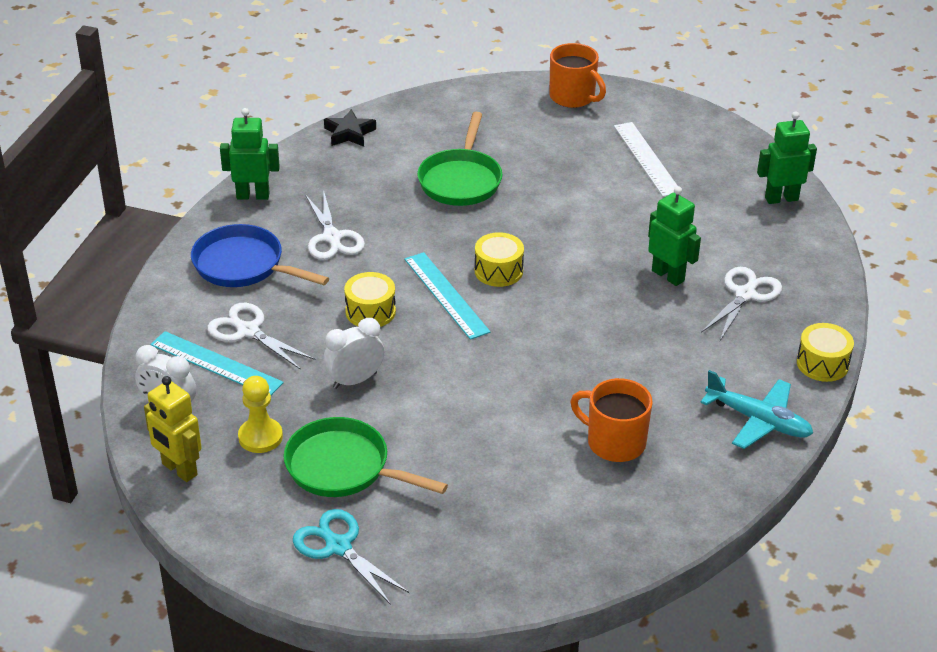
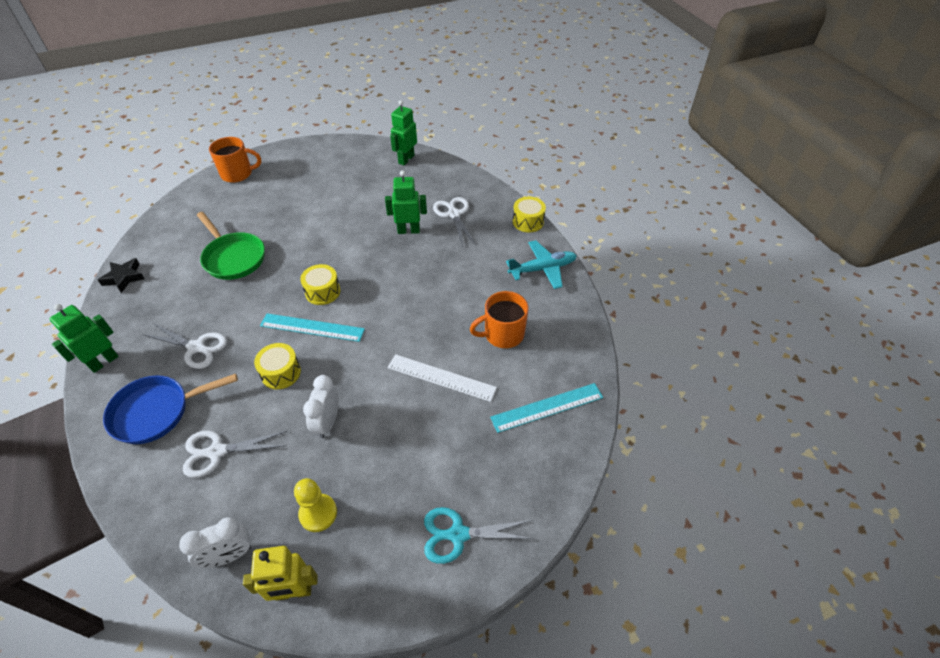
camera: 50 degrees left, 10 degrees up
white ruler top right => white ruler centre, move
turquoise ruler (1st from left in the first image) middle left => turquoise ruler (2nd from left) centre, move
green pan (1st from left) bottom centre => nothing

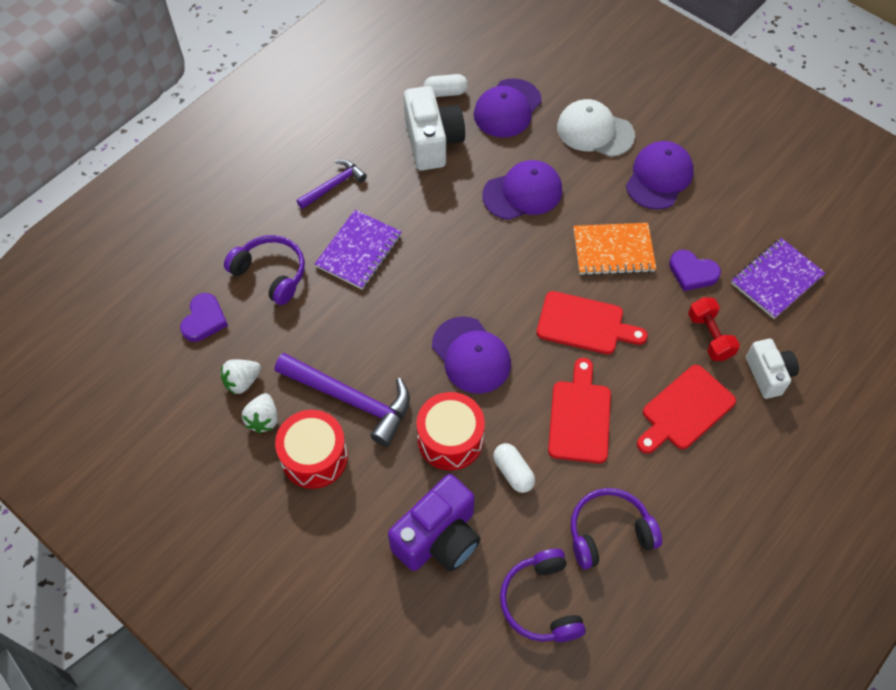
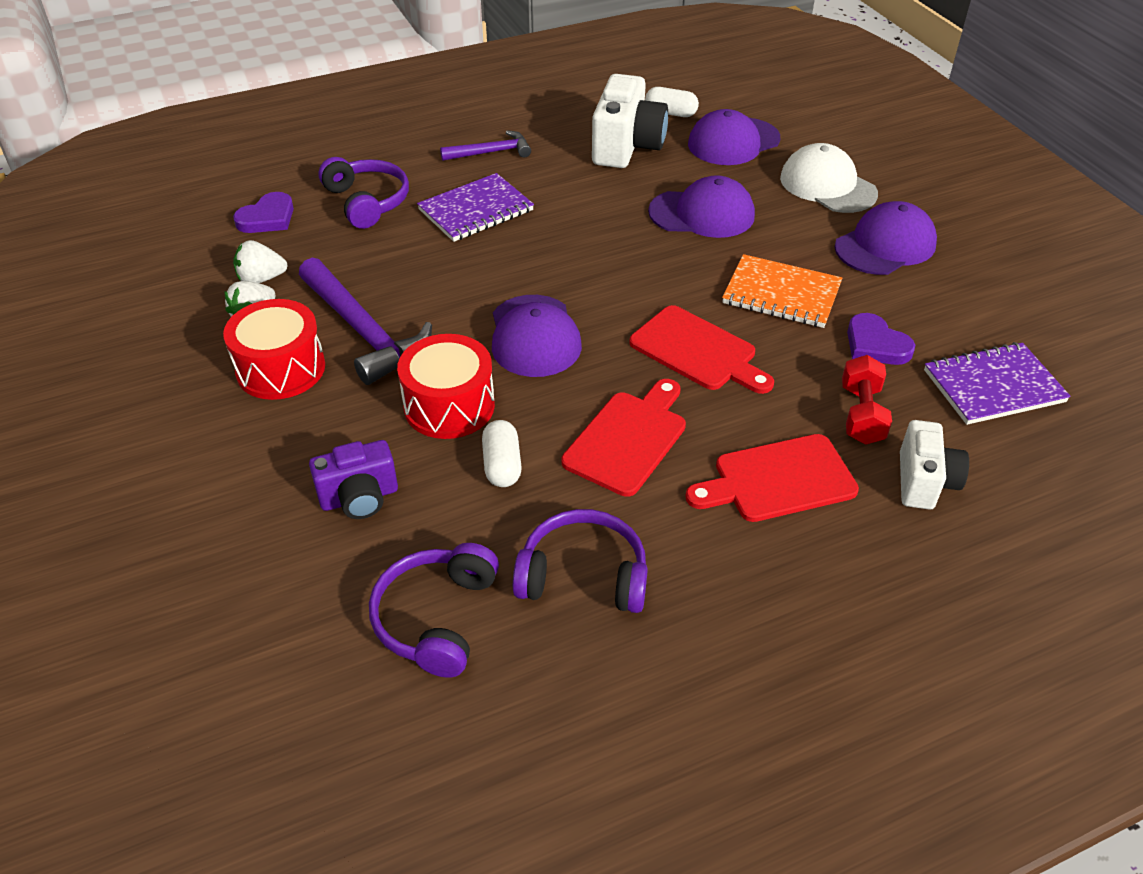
camera: 25 degrees right, 15 degrees down
purple camera bottom centre => purple camera middle left, x0.63

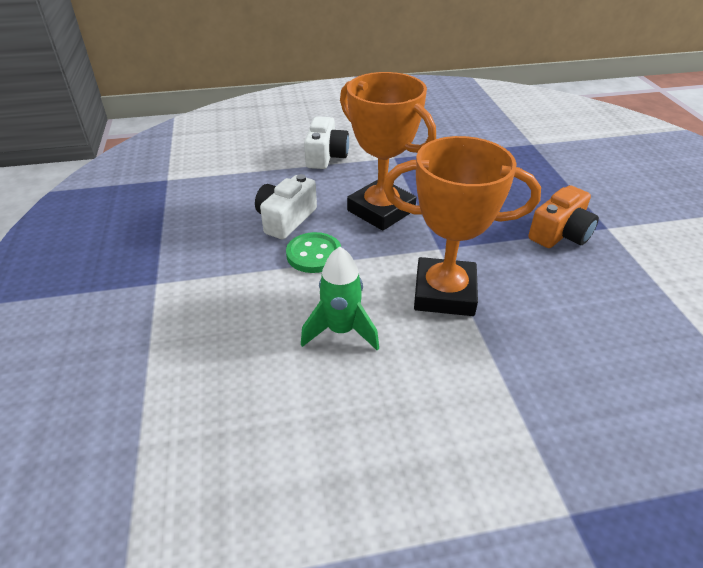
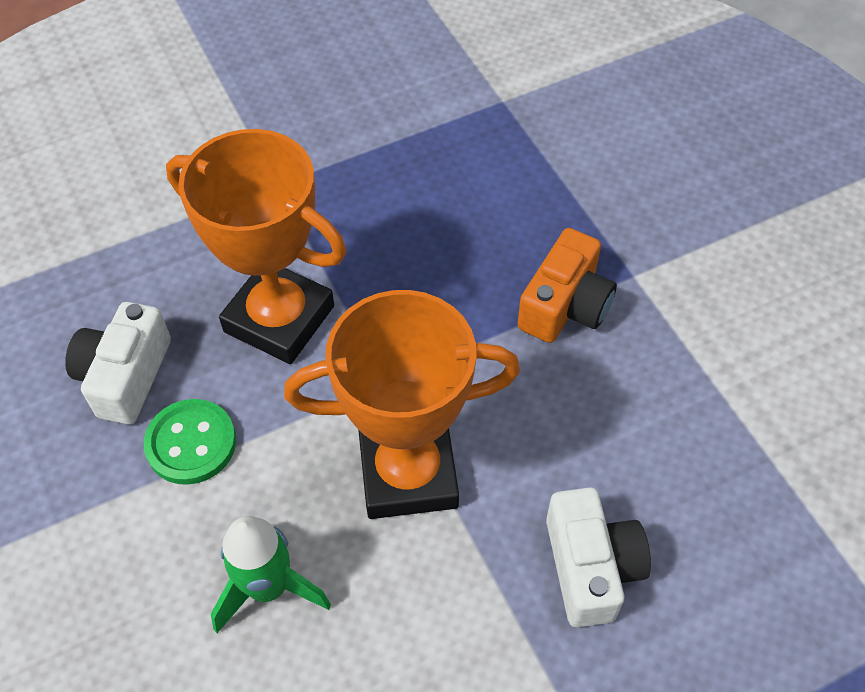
camera: 15 degrees left, 15 degrees up
white camera (2nd from left) top centre => white camera (2nd from left) bottom right, move

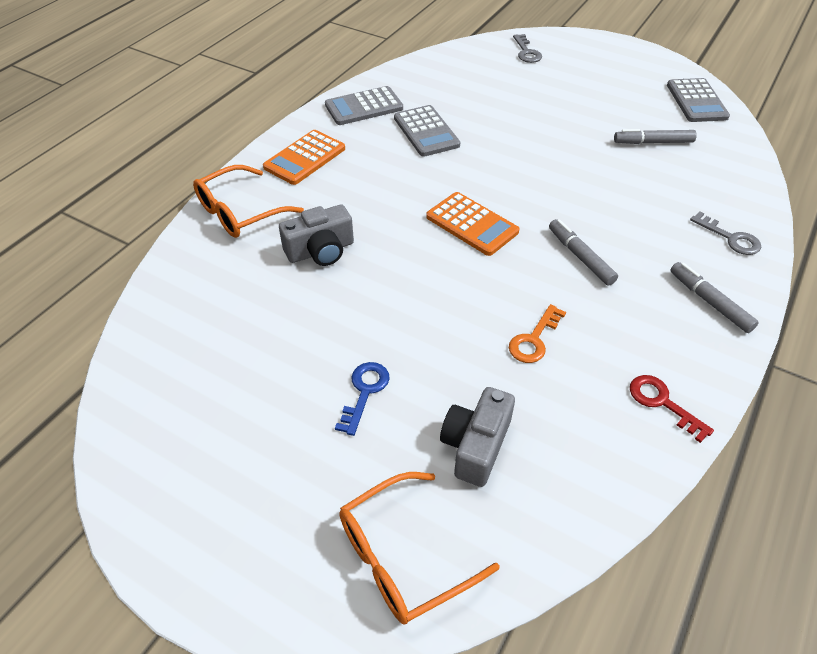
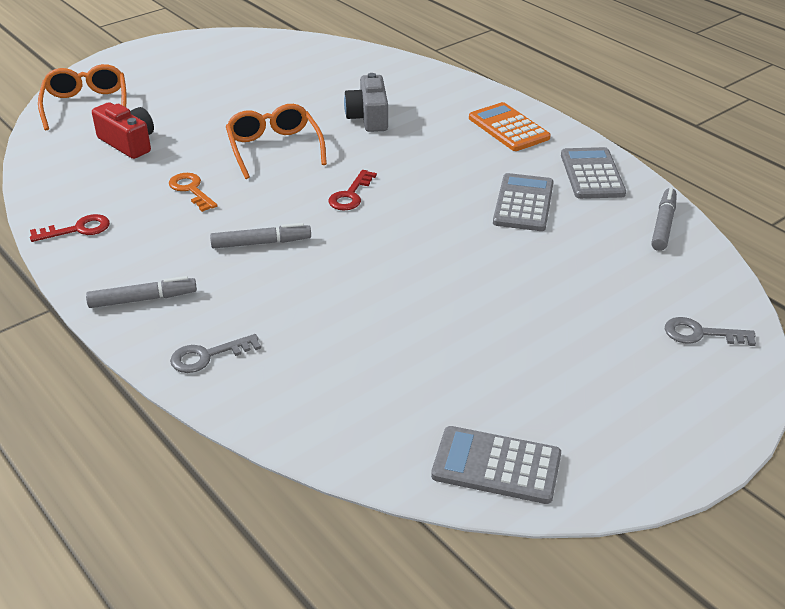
camera: 110 degrees right, 10 degrees down
grey camera (2nd from left) bottom centre => red camera top left
orange glasses (1st from left in the first image) top left => orange glasses (2nd from left) top centre, move
orange calculator (2nd from left) centre => red key (2nd from left) top centre
grey calculator (2nd from left) top centre, 105 degrees clockwise
grey marker (2nd from left in the first image) top right => grey marker (3rd from left) middle right, move
blue key centre => nothing

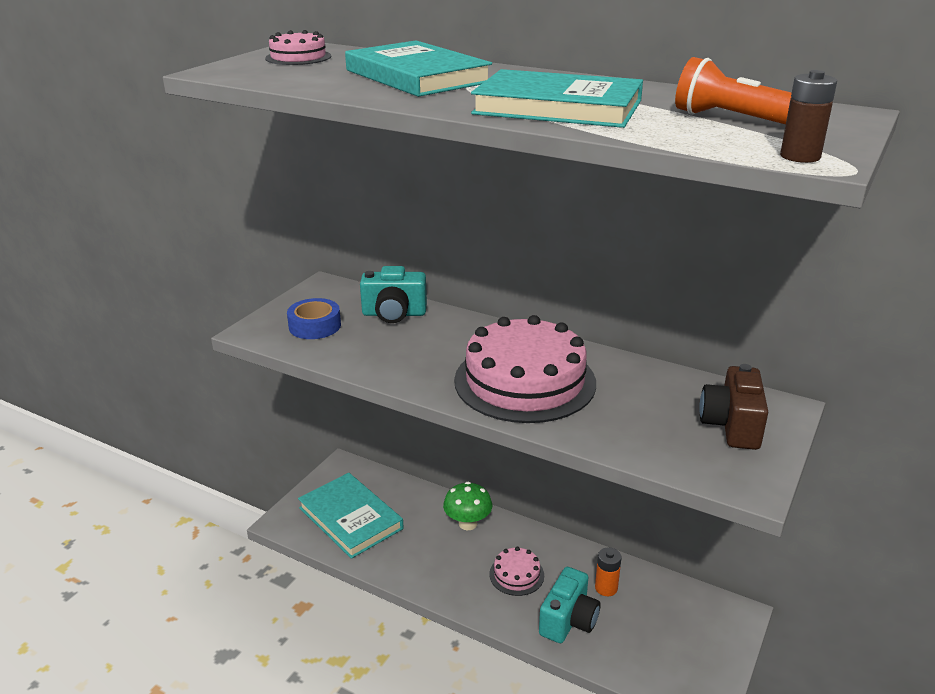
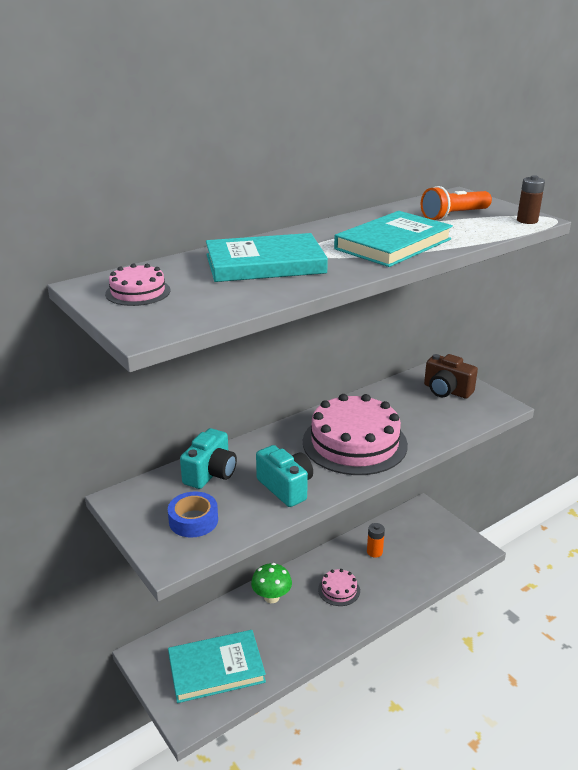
camera: 65 degrees left, 0 degrees up
turquoise camera (2nd from left) bottom centre => turquoise camera (2nd from left) centre, move

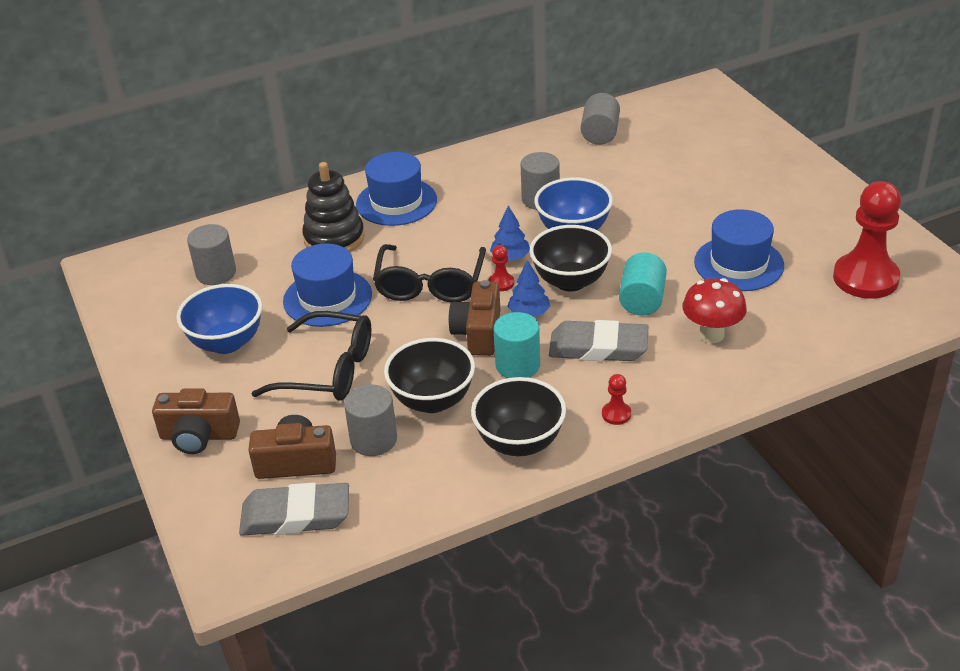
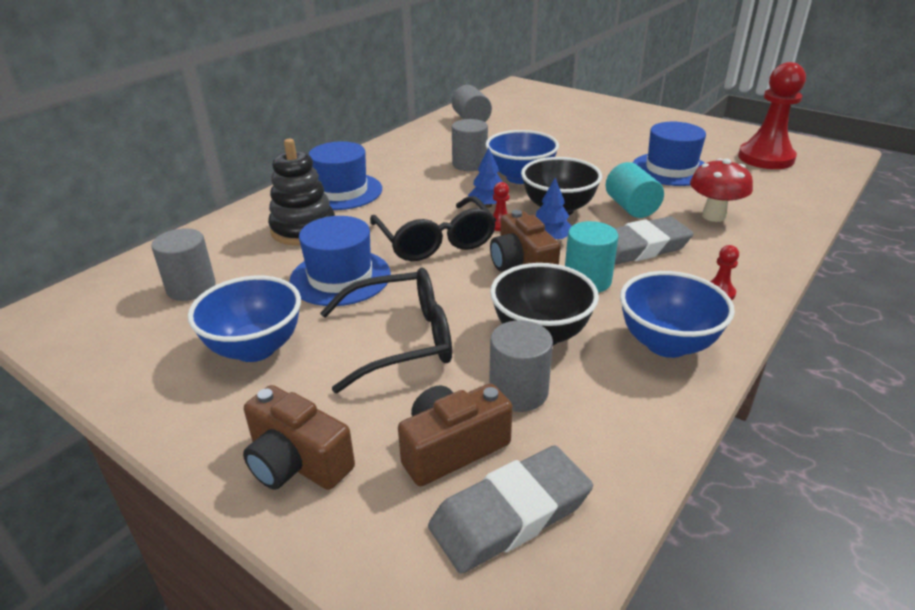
camera: 30 degrees left, 5 degrees down
brown camera (1st from left) middle left => brown camera (1st from left) bottom left, 60 degrees clockwise
black bowl (2nd from left) centre => blue bowl (3rd from left) middle right

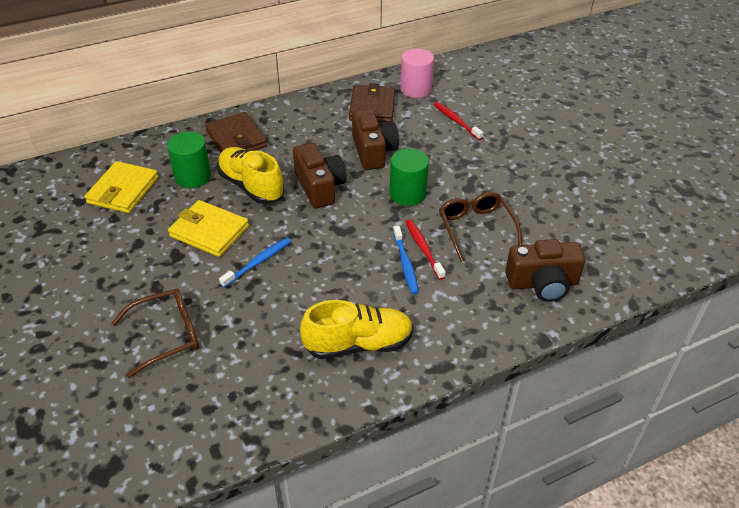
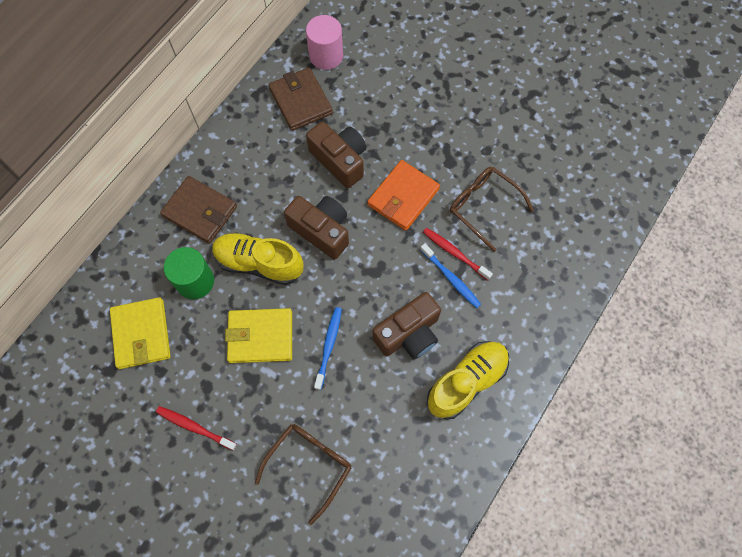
camera: 30 degrees left, 25 degrees up
red toothbrush (2nd from left in the first image) top centre => red toothbrush (1st from left) bottom left, move
green cylinder (2nd from left) centre => orange wallet centre
brown camera (3rd from left) middle right => brown camera (3rd from left) centre, move

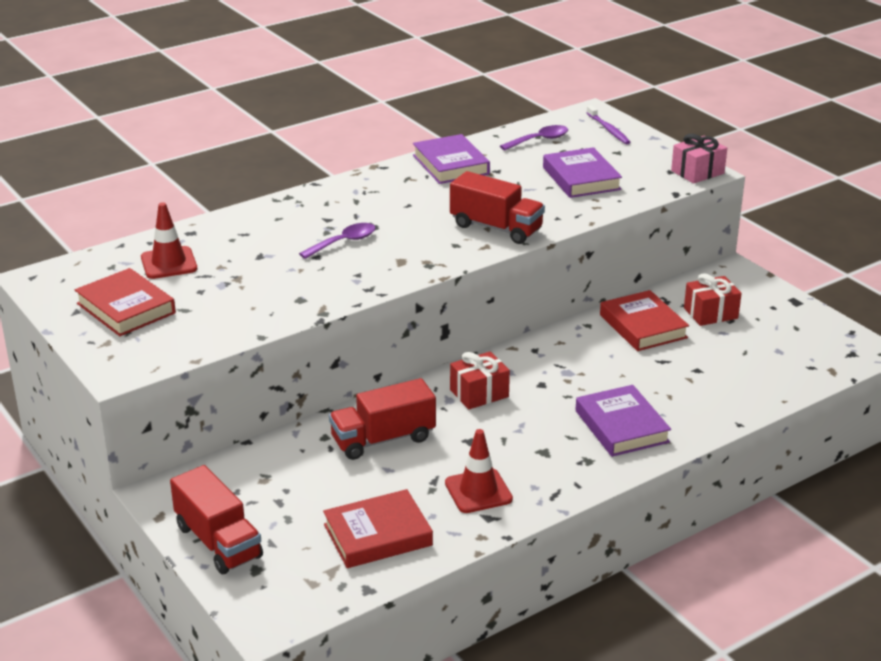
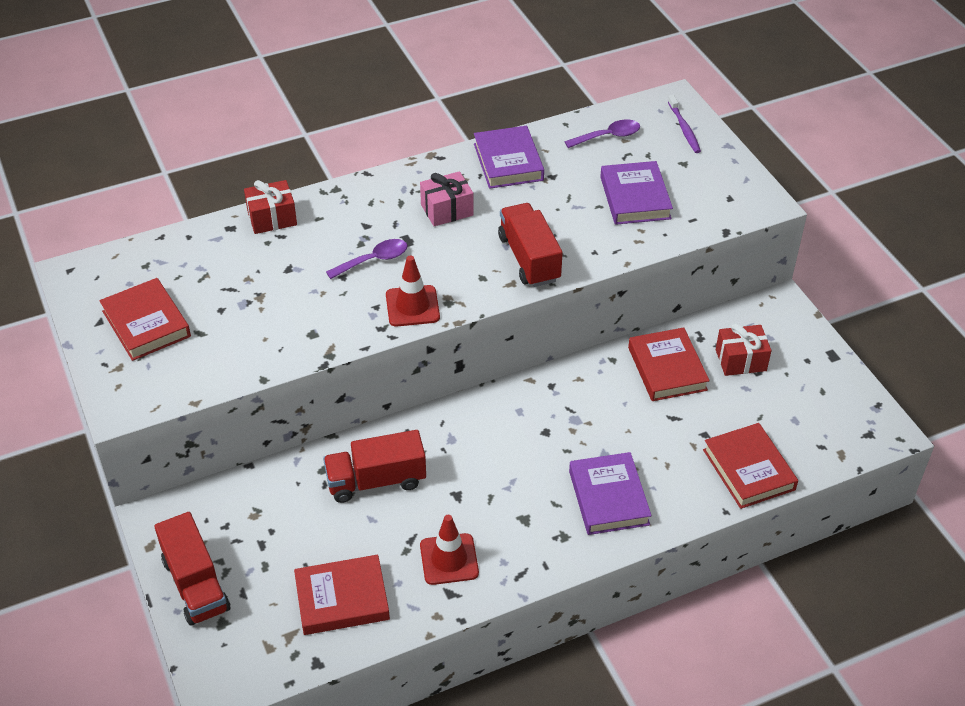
camera: 10 degrees right, 15 degrees up
red gift (1st from left) centre => red gift (1st from left) top left, move
red traffic cone (1st from left) middle left => red traffic cone (1st from left) centre, move
pink gift top right => pink gift top centre, move
red truck (3rd from left) top centre => red truck (3rd from left) centre, 150 degrees counterclockwise
nothing => red book (4th from left) middle right

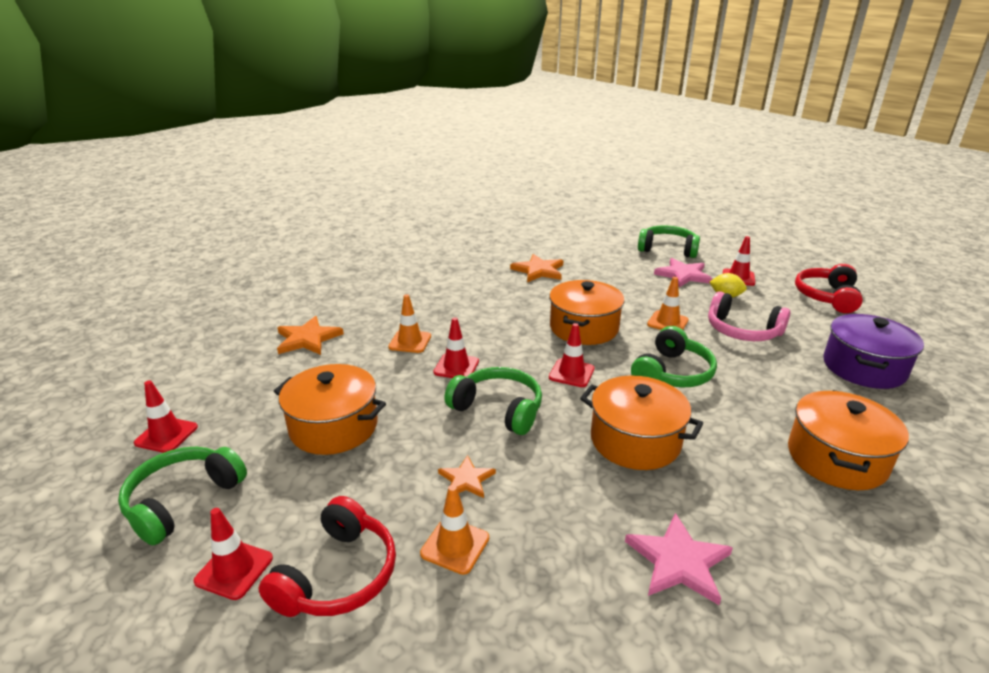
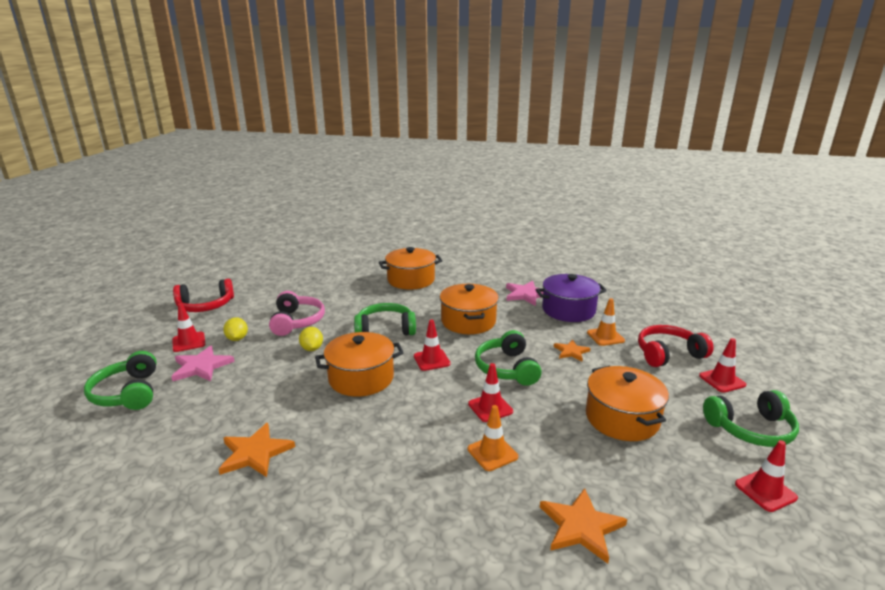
camera: 130 degrees left, 5 degrees down
orange traffic cone (3rd from left) middle right => yellow lemon (2nd from left) centre
purple pot middle right => purple pot centre, move

